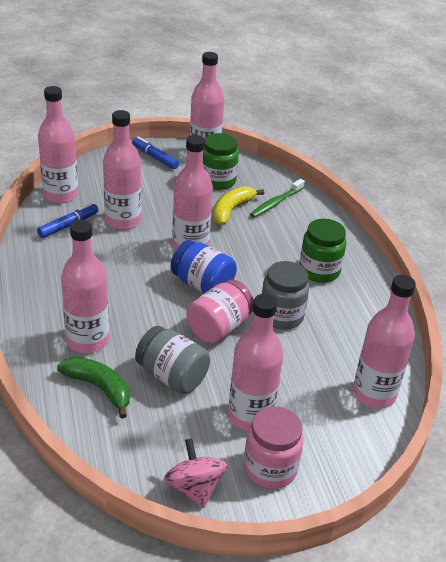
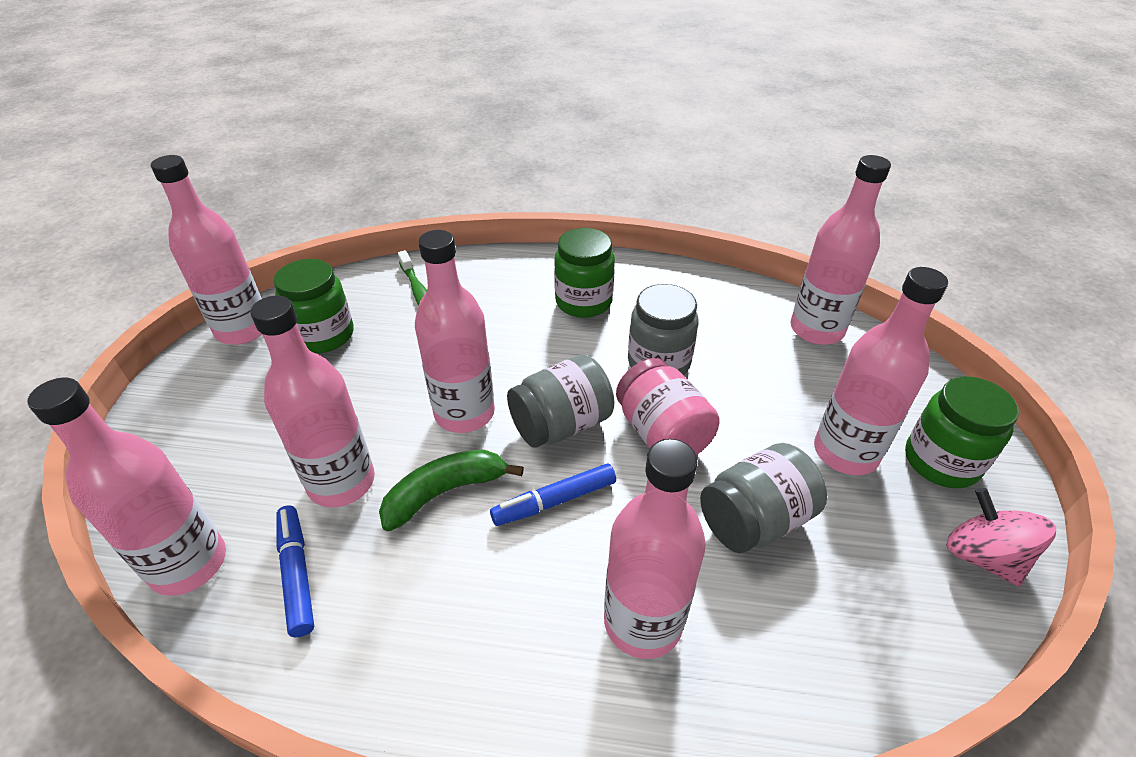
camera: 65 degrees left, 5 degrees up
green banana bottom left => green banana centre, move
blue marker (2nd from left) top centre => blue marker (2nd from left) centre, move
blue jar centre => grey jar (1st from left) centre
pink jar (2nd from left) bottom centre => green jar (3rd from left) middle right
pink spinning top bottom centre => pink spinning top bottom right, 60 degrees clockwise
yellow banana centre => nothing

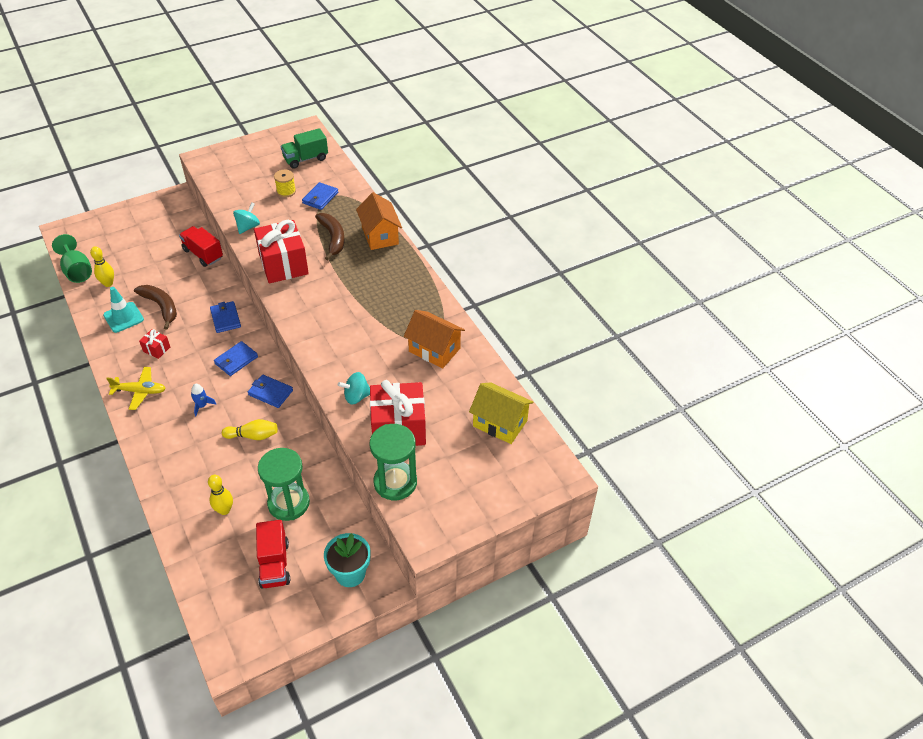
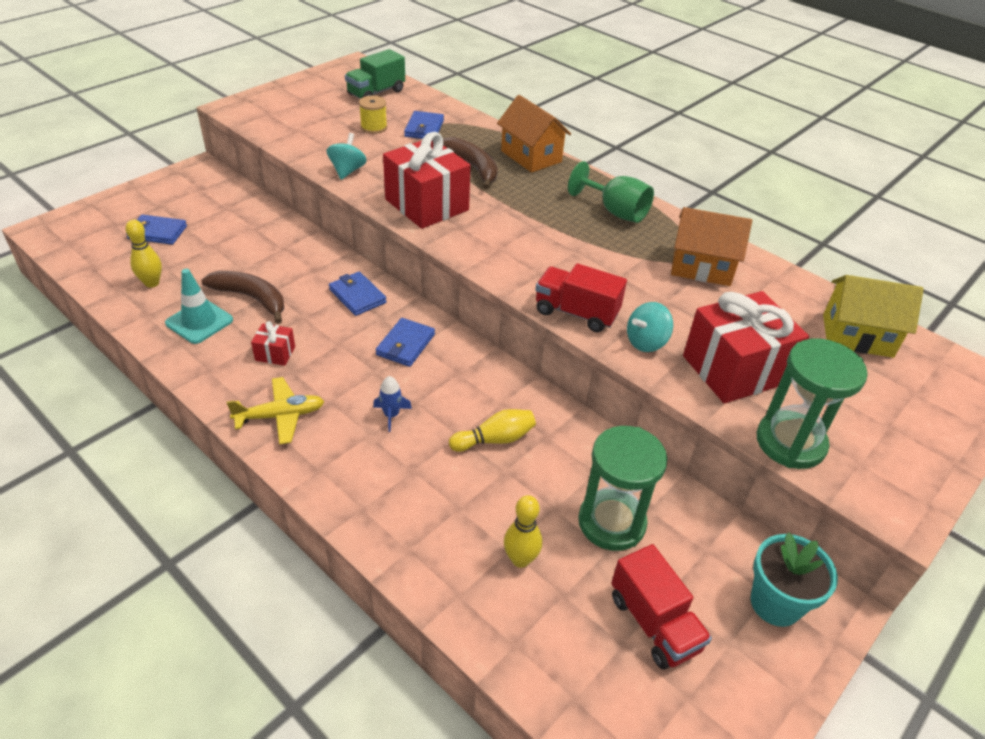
camera: 20 degrees left, 5 degrees down
blue wallet (3rd from left in the first image) middle left => blue wallet (1st from left) top left, move
red truck (1st from left) top left => red truck (1st from left) centre, move
green goblet middle left => green goblet top centre, move

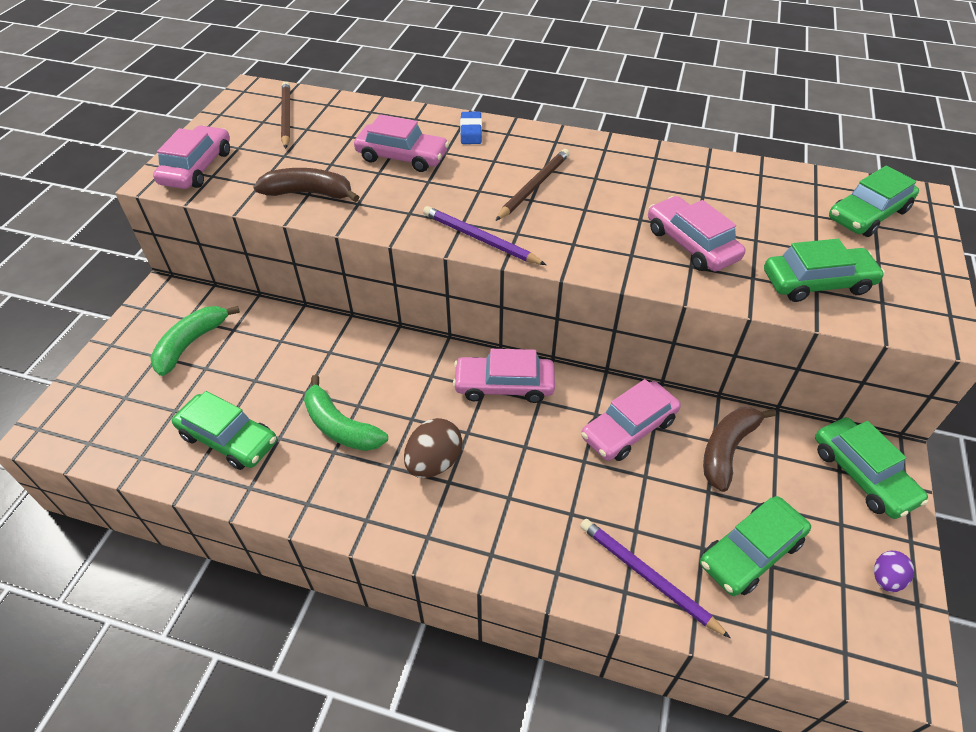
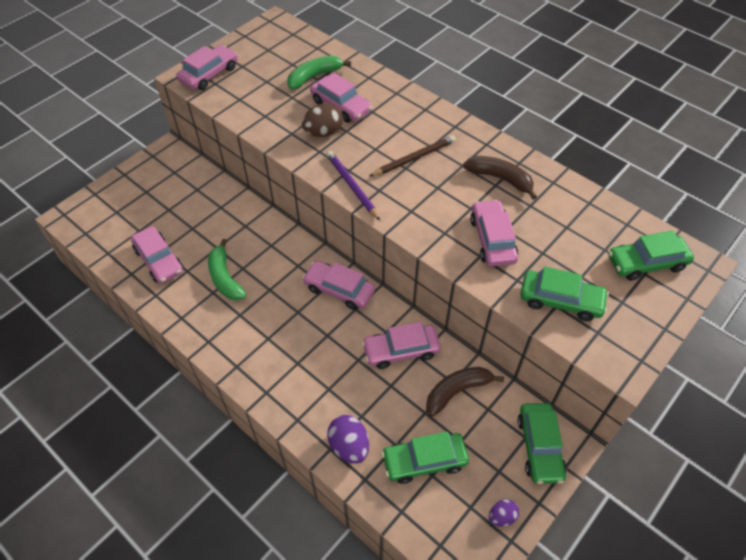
camera: 25 degrees right, 5 degrees up
green car (1st from left) middle left => pink car (1st from left) middle left
green banana (1st from left in the first image) middle left => green banana (2nd from left) top centre, move
brown egg centre => brown egg top centre, move
purple pencil (2nd from left) bottom right => purple egg (1st from left) bottom centre
brown banana (1st from left in the first image) top left => brown banana (2nd from left) top right, move
brown pencil (1st from left) top left => nothing
blue eraser top centre => nothing

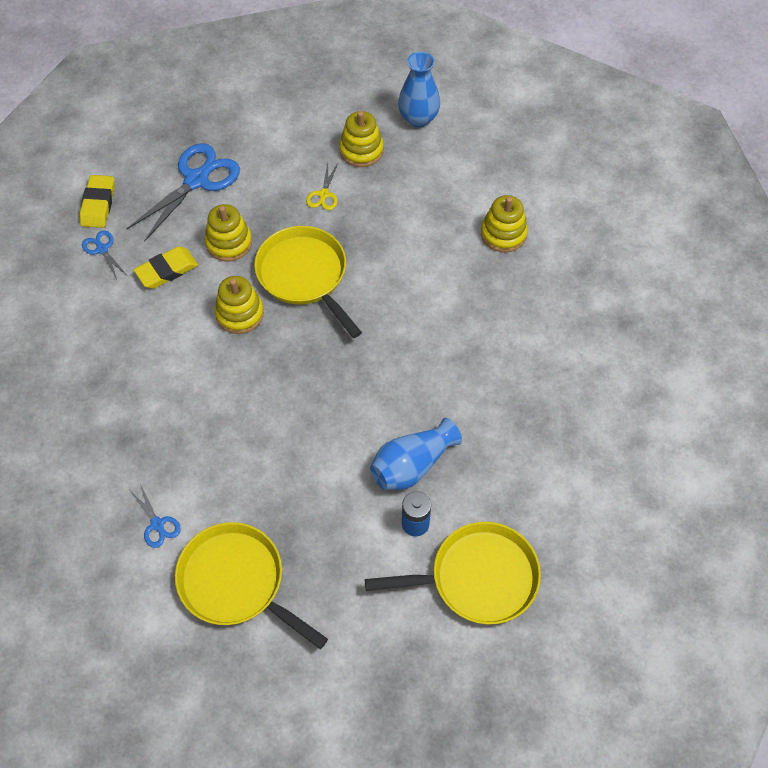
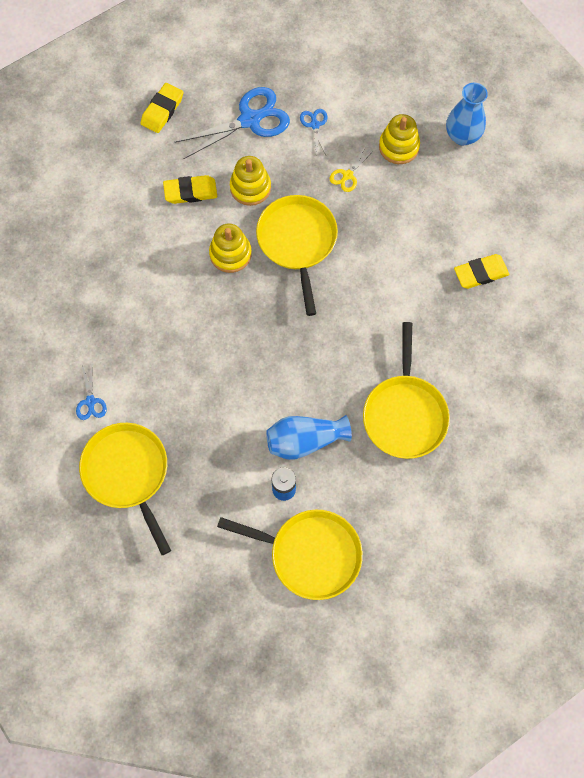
camera: 25 degrees right, 10 degrees up
blue scissors (1st from left in the first image) top left => blue scissors (3rd from left) top centre, move
nothing => yellow pan (4th from left) middle right
yellow stacking toy (4th from left) top centre => yellow eraser (3rd from left) middle right

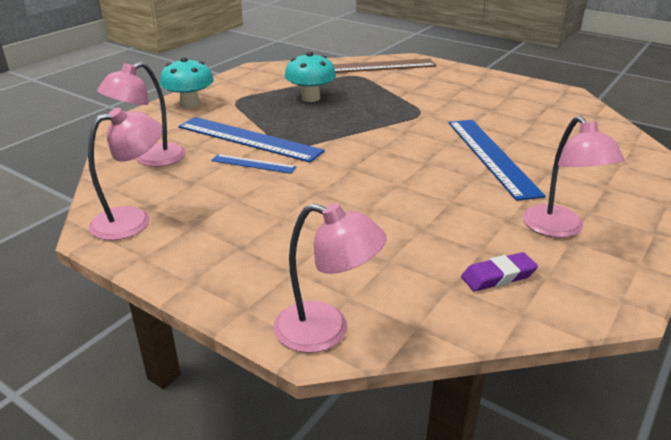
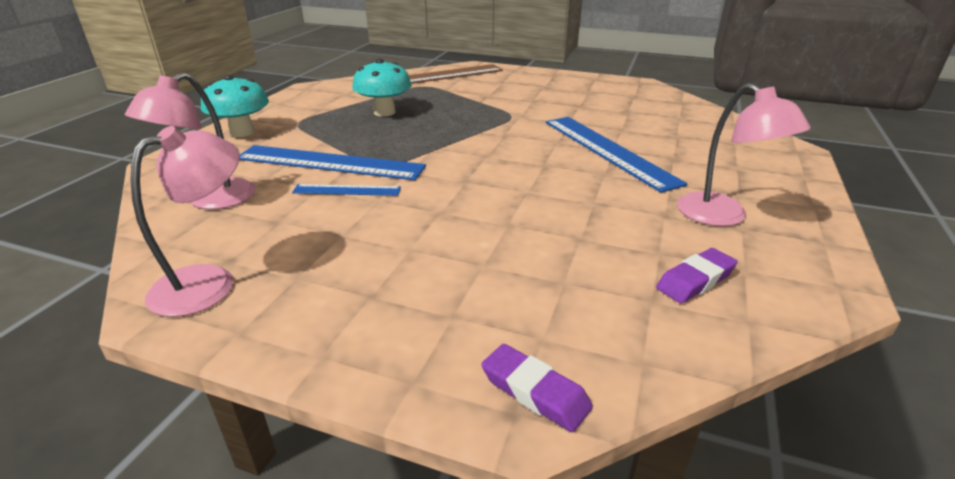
camera: 15 degrees left, 0 degrees up
pink lamp (3rd from left) centre => purple eraser (1st from left) bottom centre

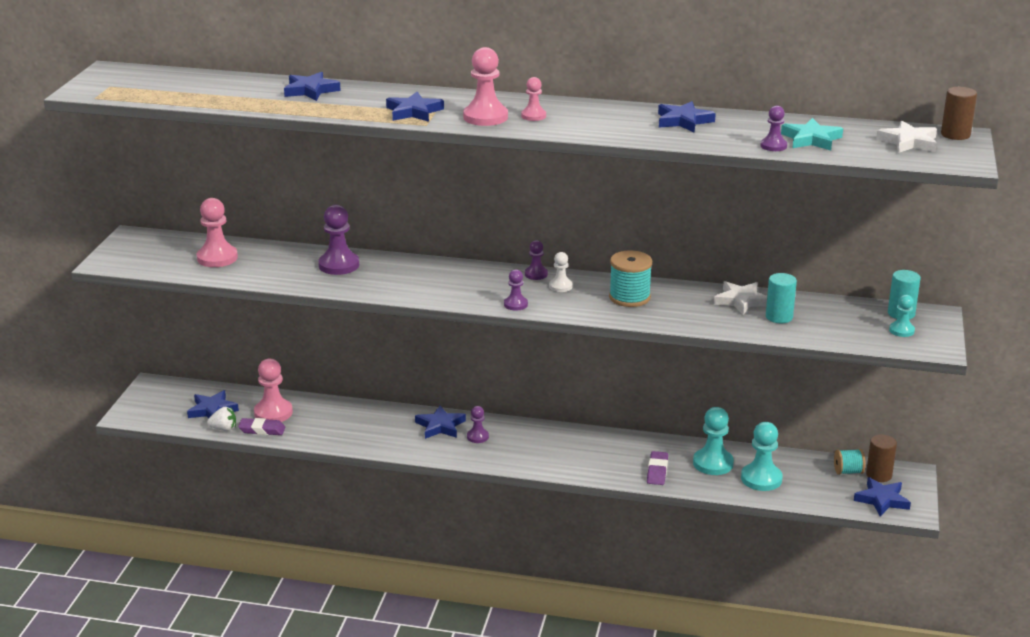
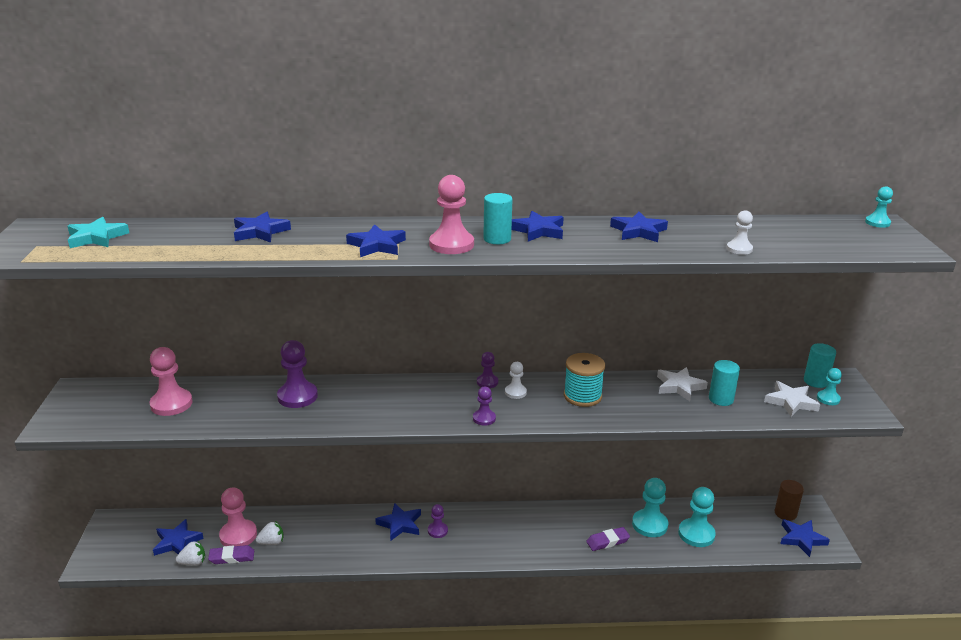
camera: 15 degrees left, 0 degrees up
turquoise star top right => turquoise star middle left, move
nothing => white strawberry (2nd from left) bottom left
pink pawn (4th from left) top centre => turquoise cylinder (1st from left) centre
nothing => blue star (5th from left) centre
purple eraser (2nd from left) bottom centre, 75 degrees clockwise
purple pawn (5th from left) top right => white pawn (2nd from left) middle right
white star (2nd from left) top right => white star (2nd from left) middle right, move
brown cylinder (2nd from left) top right => turquoise pawn (4th from left) top right
turquoise spool (2nd from left) bottom right => nothing

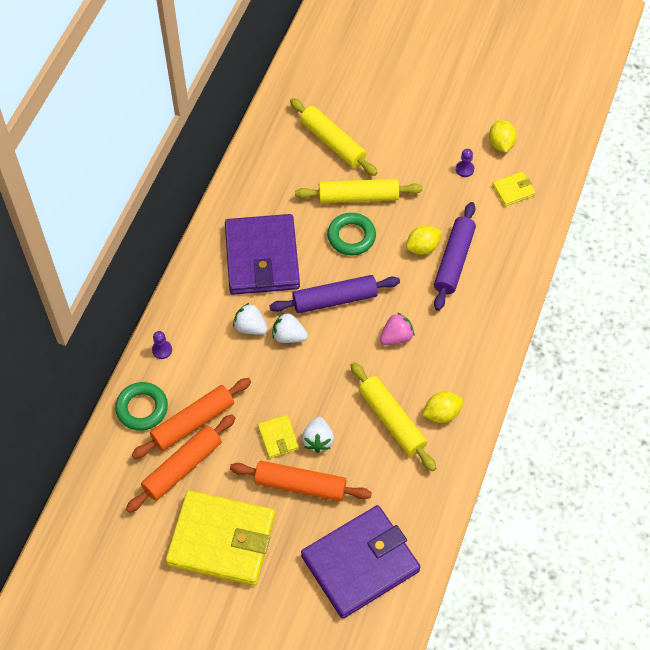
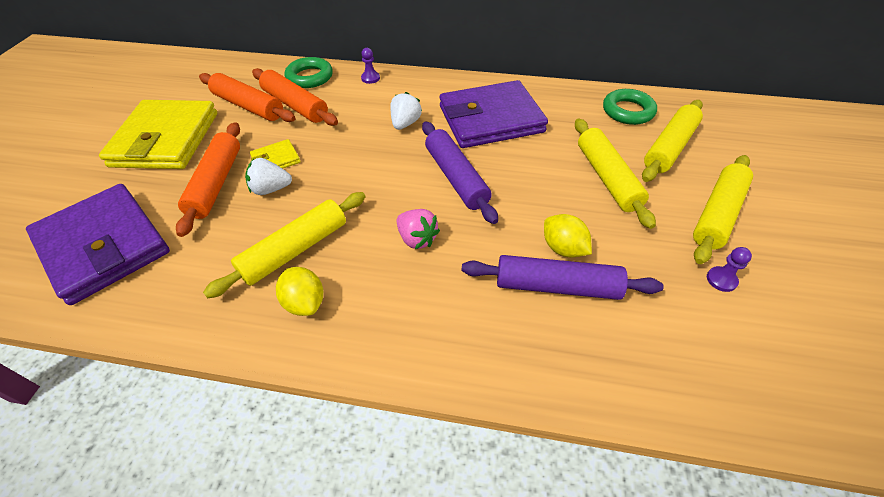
camera: 80 degrees right, 10 degrees down
green ring (2nd from left) centre => green ring (2nd from left) top right, move
nothing => yellow rolling pin (4th from left) middle right
white strawberry (2nd from left) centre => nothing
yellow lemon (3rd from left) top right => nothing
yellow wallet (3rd from left) top right => nothing

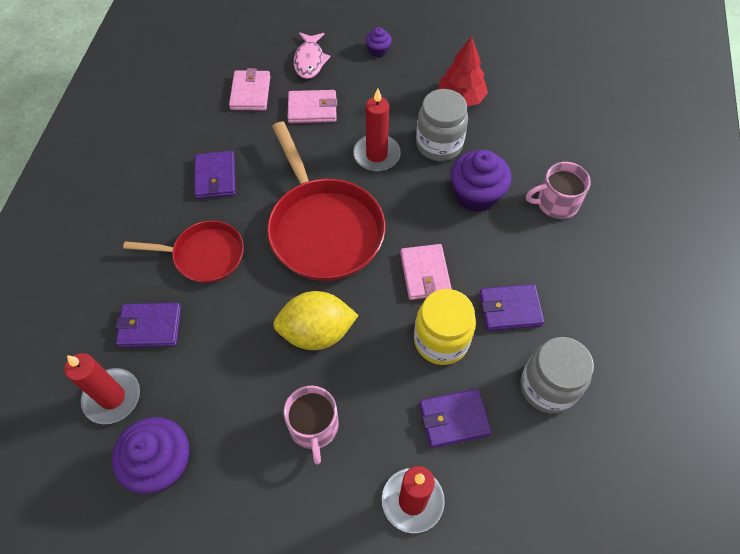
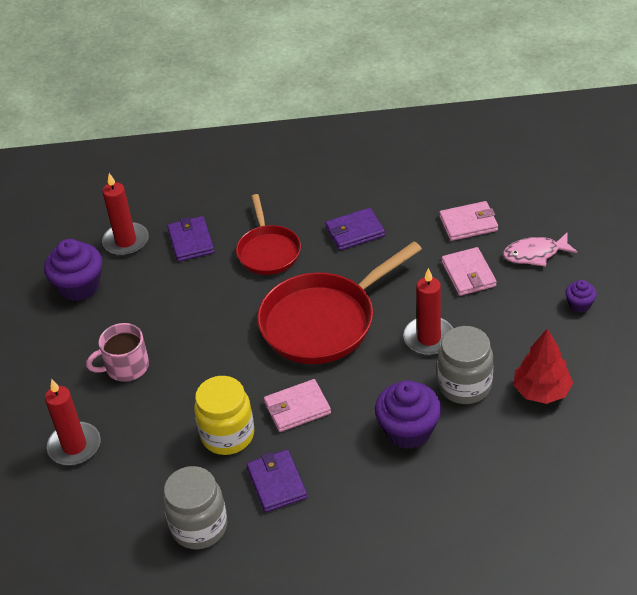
camera: 80 degrees right, 15 degrees down
yellow lemon centre => nothing
purple wallet (3rd from left) bottom centre => nothing
pink mug (2nd from left) middle right => nothing

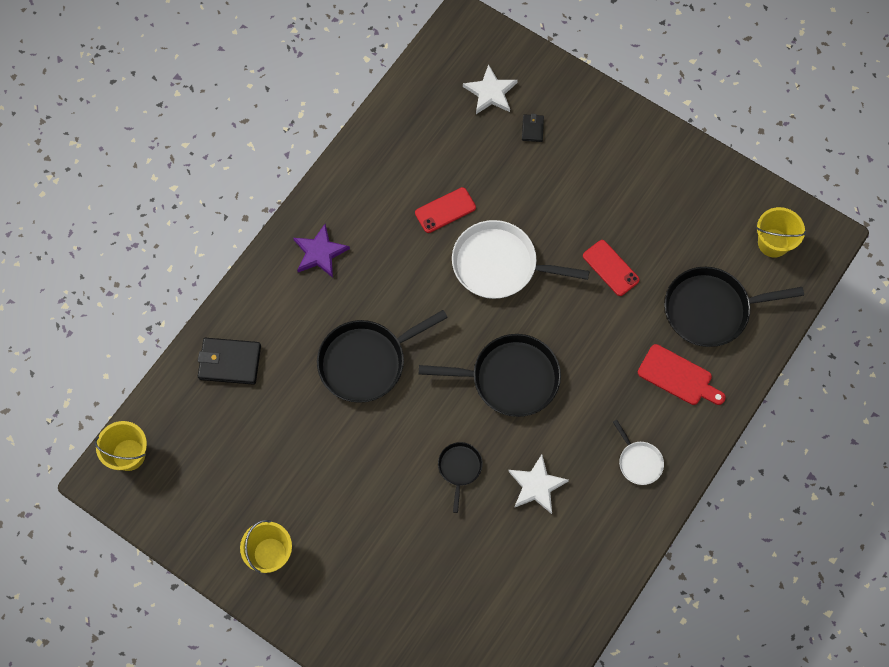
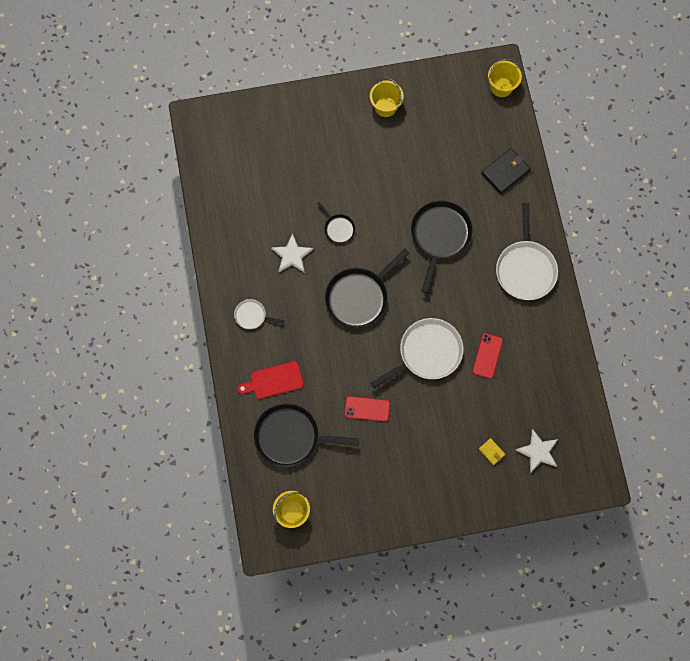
camera: 135 degrees right, 5 degrees up
black pan (4th from left in the first image) middle right => black pan (1st from left) centre, 120 degrees counterclockwise
black wallet (2nd from left) top centre => yellow wallet bottom right
purple star centre => white pan (3rd from left) middle right

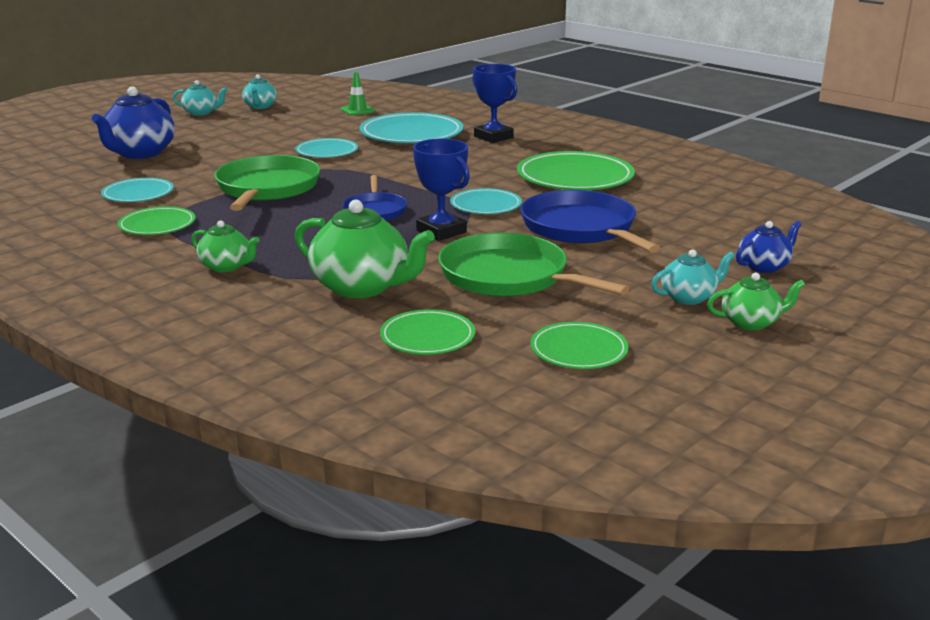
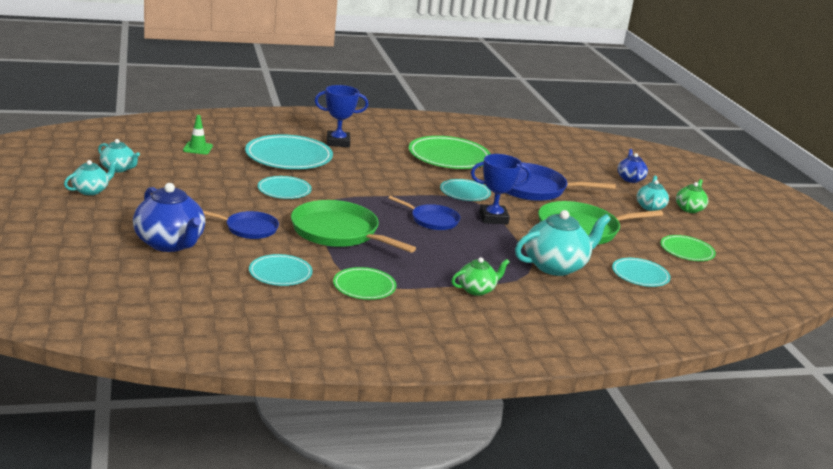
camera: 60 degrees left, 0 degrees up
nothing => blue pan (1st from left) middle left
green teapot (2nd from left) centre => turquoise teapot (3rd from left) middle right
green plate (2nd from left) centre => turquoise plate (5th from left) middle right

